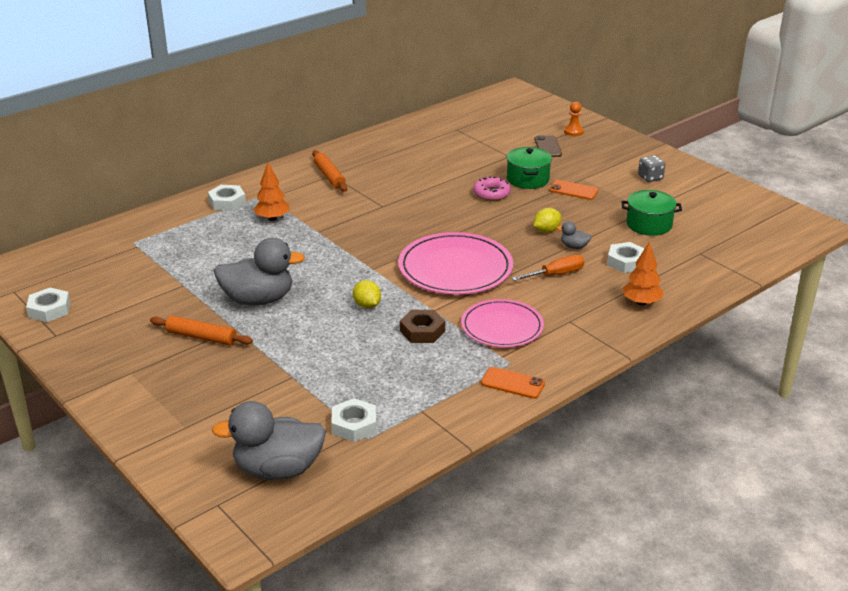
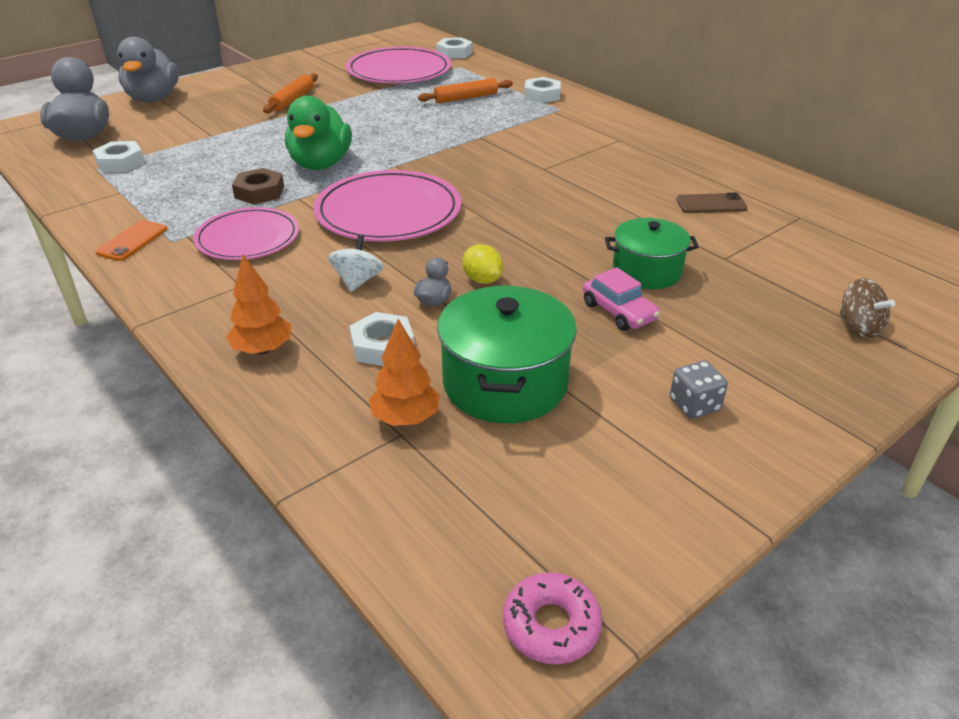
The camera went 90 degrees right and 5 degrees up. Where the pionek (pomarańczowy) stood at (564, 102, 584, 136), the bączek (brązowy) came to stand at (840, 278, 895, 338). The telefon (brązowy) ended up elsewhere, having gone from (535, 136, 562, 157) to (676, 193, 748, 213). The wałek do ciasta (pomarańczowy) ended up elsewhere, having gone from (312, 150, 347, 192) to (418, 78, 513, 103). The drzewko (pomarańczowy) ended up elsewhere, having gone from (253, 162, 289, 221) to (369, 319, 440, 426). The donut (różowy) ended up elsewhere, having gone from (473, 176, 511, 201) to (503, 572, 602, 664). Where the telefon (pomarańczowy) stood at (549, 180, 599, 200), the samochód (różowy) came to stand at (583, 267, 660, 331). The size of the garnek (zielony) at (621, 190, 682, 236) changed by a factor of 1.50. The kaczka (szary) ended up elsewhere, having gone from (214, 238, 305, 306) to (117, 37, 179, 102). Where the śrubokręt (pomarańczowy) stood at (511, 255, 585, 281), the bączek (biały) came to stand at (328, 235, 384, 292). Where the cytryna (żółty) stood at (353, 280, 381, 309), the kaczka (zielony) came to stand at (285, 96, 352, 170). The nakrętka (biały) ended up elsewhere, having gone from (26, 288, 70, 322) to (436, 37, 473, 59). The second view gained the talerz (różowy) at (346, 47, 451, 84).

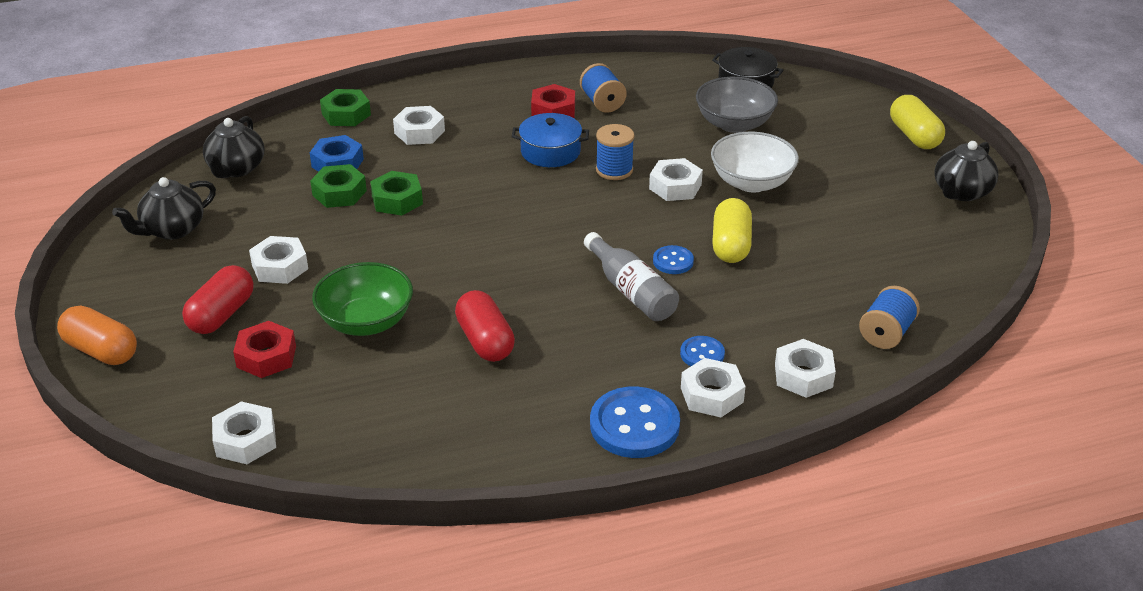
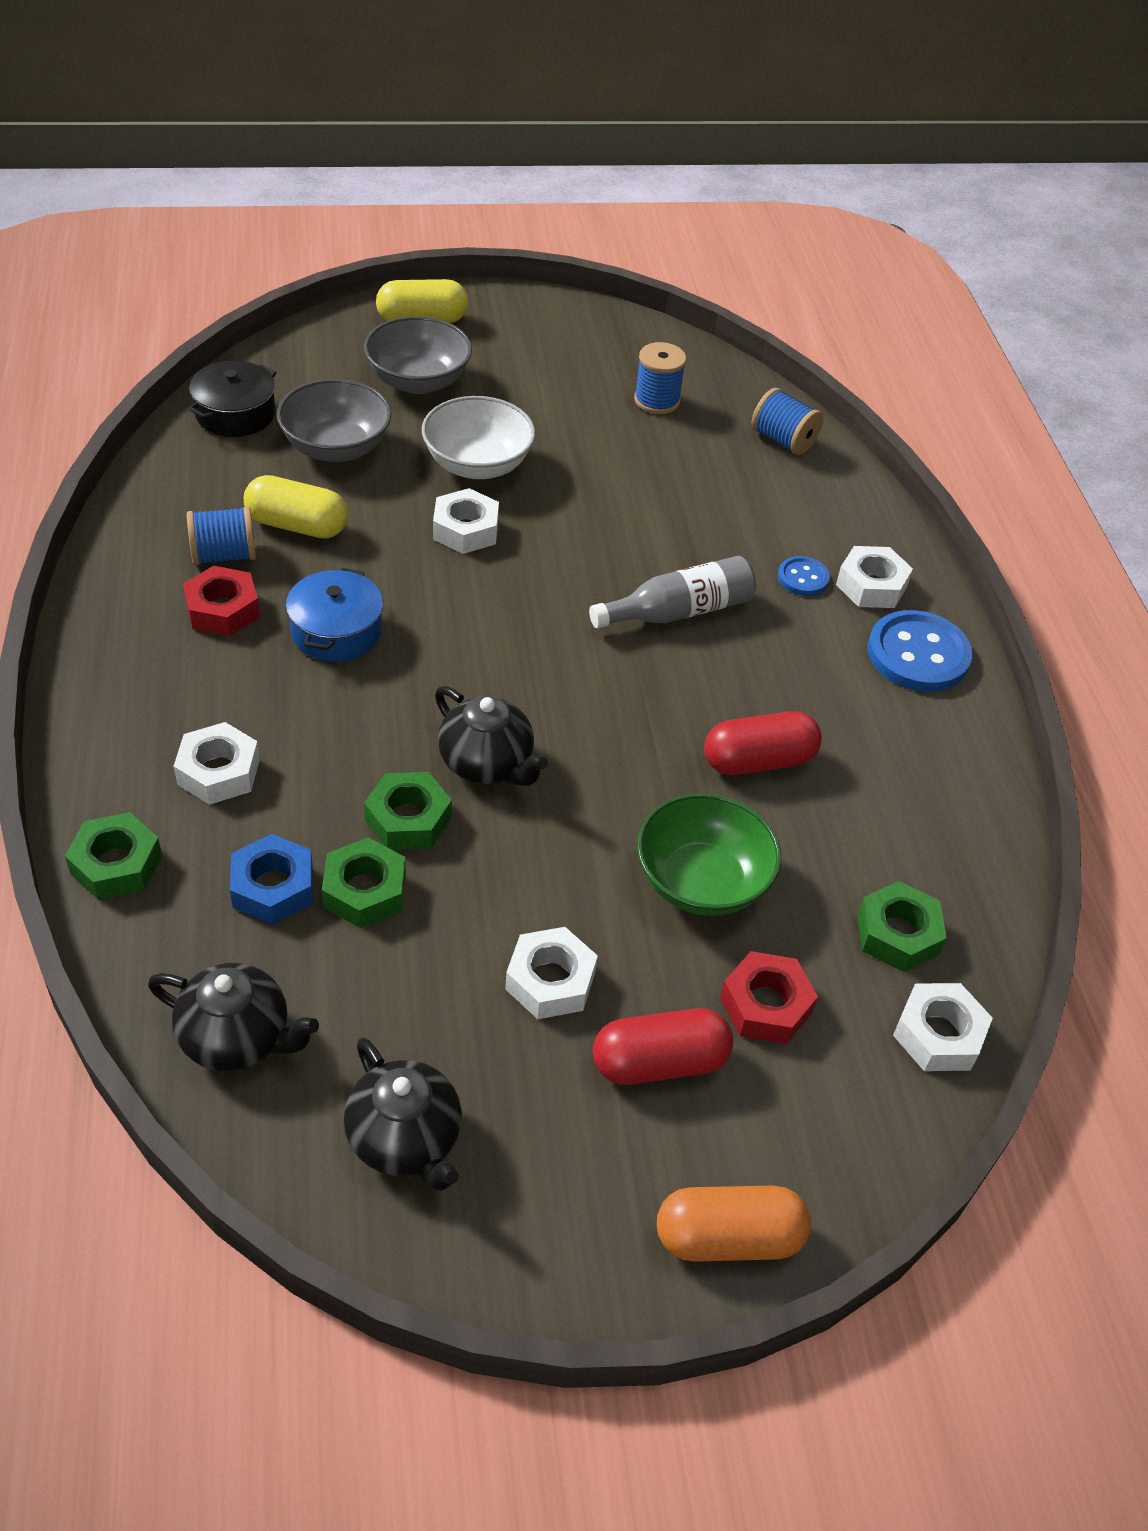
The camera went 85 degrees left and 10 degrees up. The szpulka (niebieski) ended up elsewhere, having gone from (596, 124, 634, 180) to (634, 342, 686, 414). The imbryk (czarny) ended up elsewhere, having gone from (934, 141, 999, 201) to (435, 686, 548, 786). The kapsułka (żółty) ended up elsewhere, having gone from (712, 198, 752, 263) to (244, 475, 348, 539). The second view lost the guzik (niebieski) at (653, 245, 694, 274). The kapsułka (czerwony) at (182, 265, 254, 334) ended up facing another way, 45 degrees counterclockwise from before. The kapsułka (pomarańczowy) at (57, 305, 137, 365) ended up facing another way, 45 degrees clockwise from before. The second view lost the nakrętka (biały) at (775, 339, 836, 398). The second view gained the miska (szary) at (364, 316, 472, 394). The second view gained the nakrętka (zielony) at (857, 881, 947, 972).

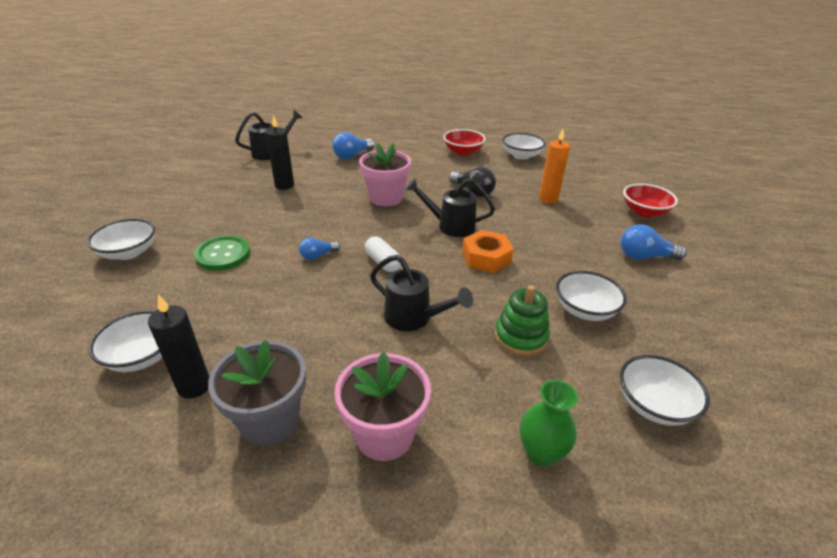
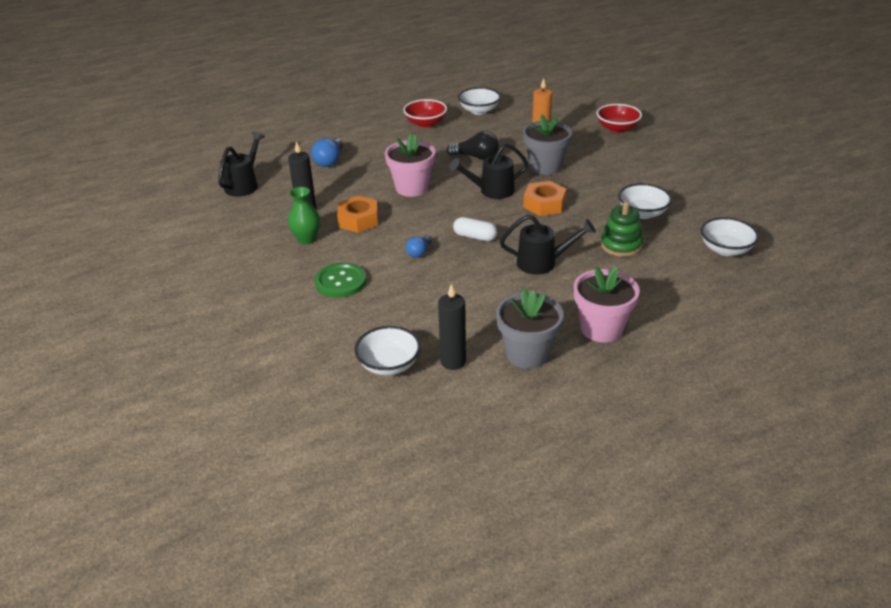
The camera went 30 degrees left and 0 degrees up. The second view lost the miska (biały) at (87, 219, 155, 260). The second view lost the żarówka (niebieski) at (620, 224, 687, 260). The wazon (zielony) ended up elsewhere, having gone from (520, 380, 578, 466) to (288, 187, 320, 245). The second view gained the doniczka (szary) at (523, 115, 572, 175). The second view gained the nakrętka (pomarańczowy) at (337, 196, 378, 233).

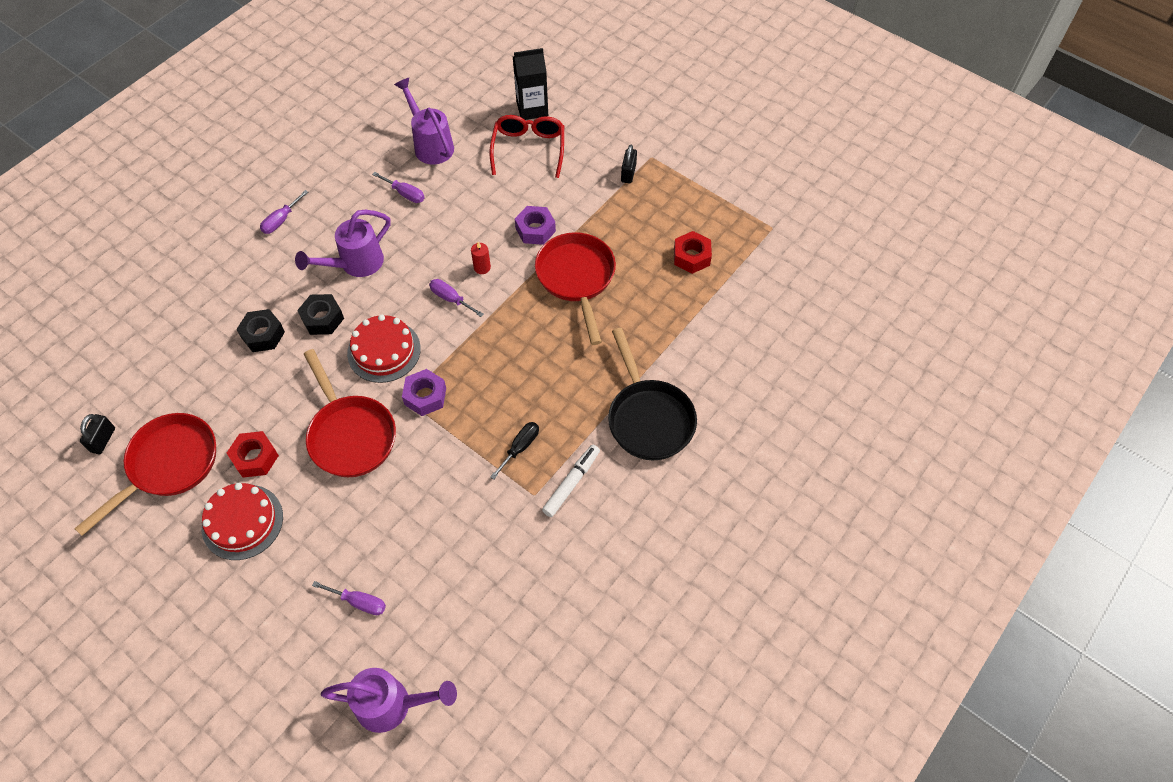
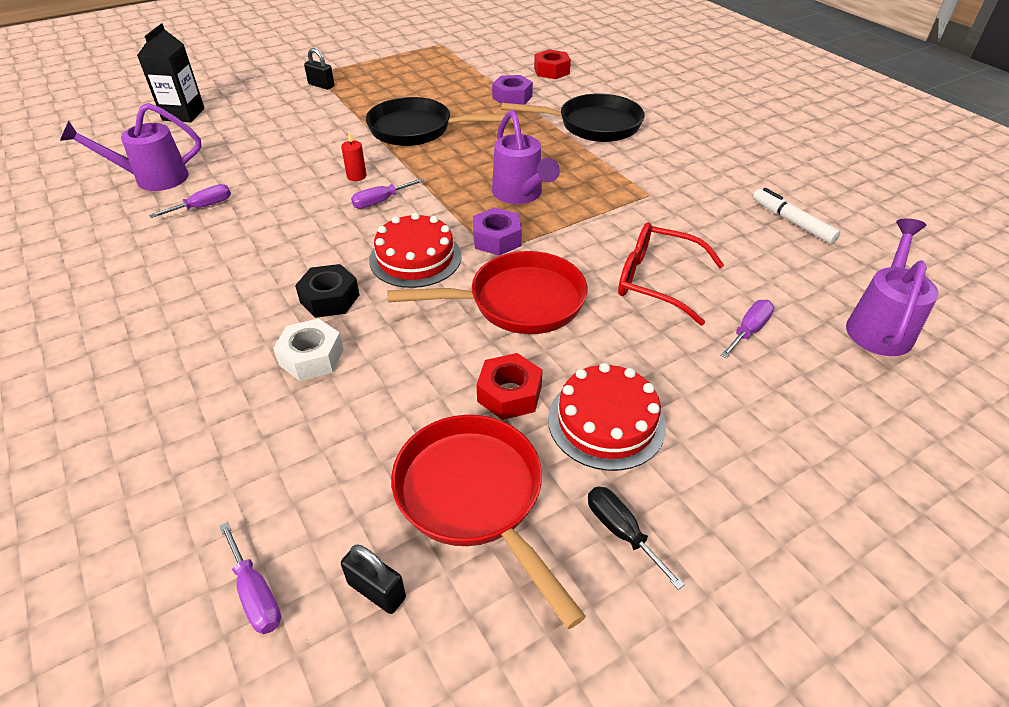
The camera went 70 degrees left and 15 degrees down. The okulary (czerwony) ended up elsewhere, having gone from (490, 115, 564, 178) to (618, 222, 724, 326). The śrubokręt (fioletowy) ended up elsewhere, having gone from (260, 190, 308, 234) to (219, 522, 281, 634). The nakrętka (fioletowy) ended up elsewhere, having gone from (515, 206, 556, 245) to (492, 75, 533, 105). The konewka (fioletowy) ended up elsewhere, having gone from (295, 210, 391, 277) to (492, 110, 560, 204). The nakrętka (czerwony) ended up elsewhere, having gone from (674, 231, 712, 274) to (534, 49, 571, 79). What was the patelnia (czerwony) at (535, 232, 616, 345) turned into the patelnia (czarny) at (366, 97, 509, 146). What was the nakrętka (czarny) at (236, 309, 285, 352) turned into the nakrętka (biały) at (273, 318, 344, 381). The śrubokręt (czarny) ended up elsewhere, having gone from (490, 422, 539, 480) to (588, 486, 685, 590). The flamaster (biały) ended up elsewhere, having gone from (542, 445, 600, 517) to (753, 188, 840, 244).

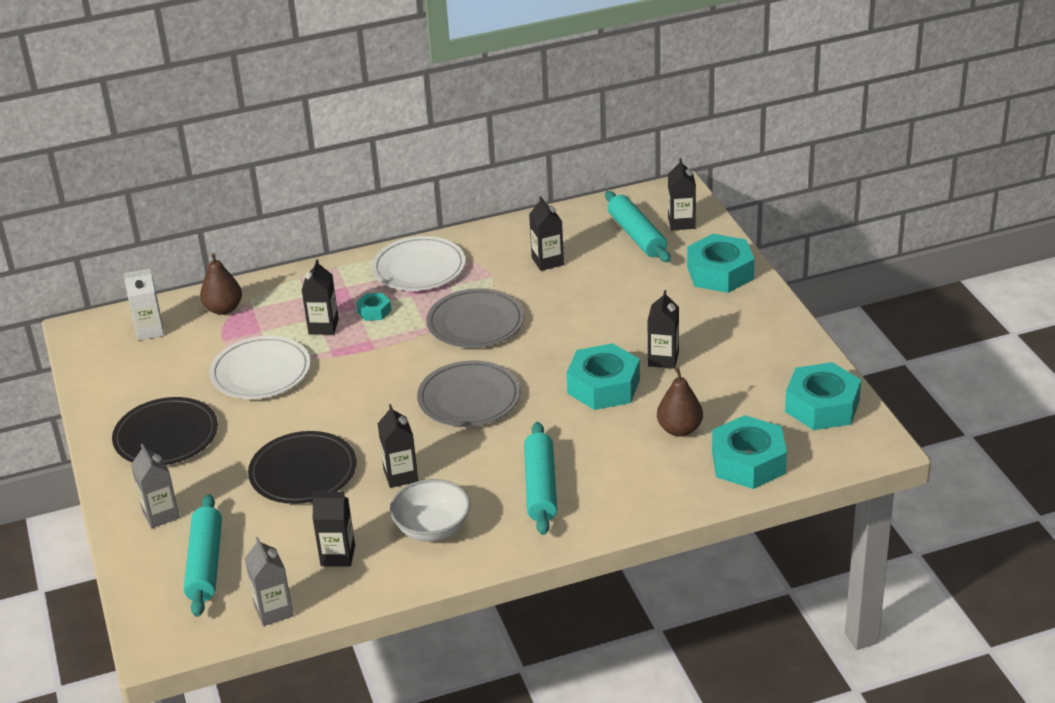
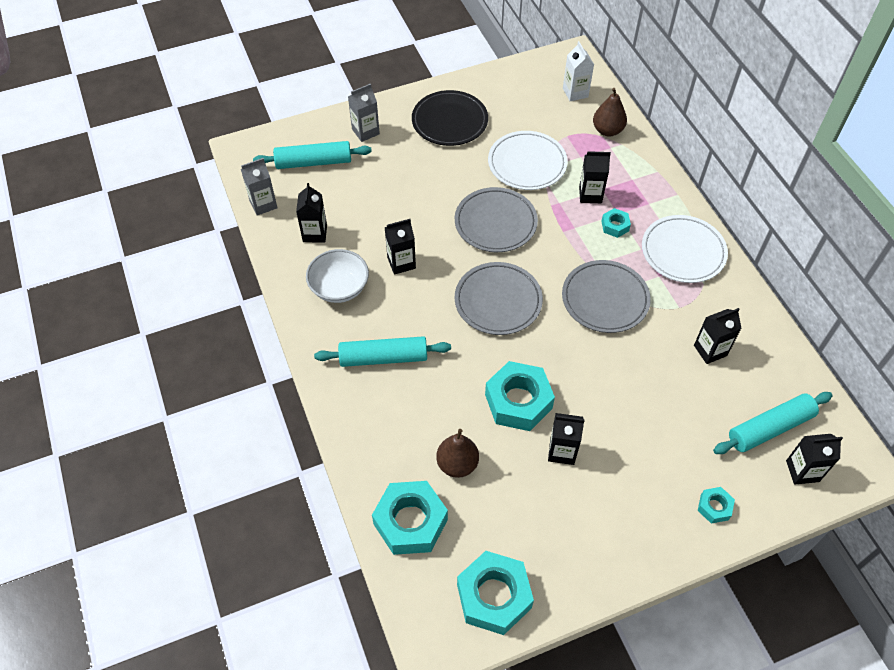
The camera went 85 degrees right and 20 degrees up. The size of the nakrętka (turkusowy) at (687, 234, 755, 293) changed by a factor of 0.49. The second view lost the talerz (czarny) at (248, 431, 357, 504). The second view gained the talerz (szary) at (455, 187, 538, 252).

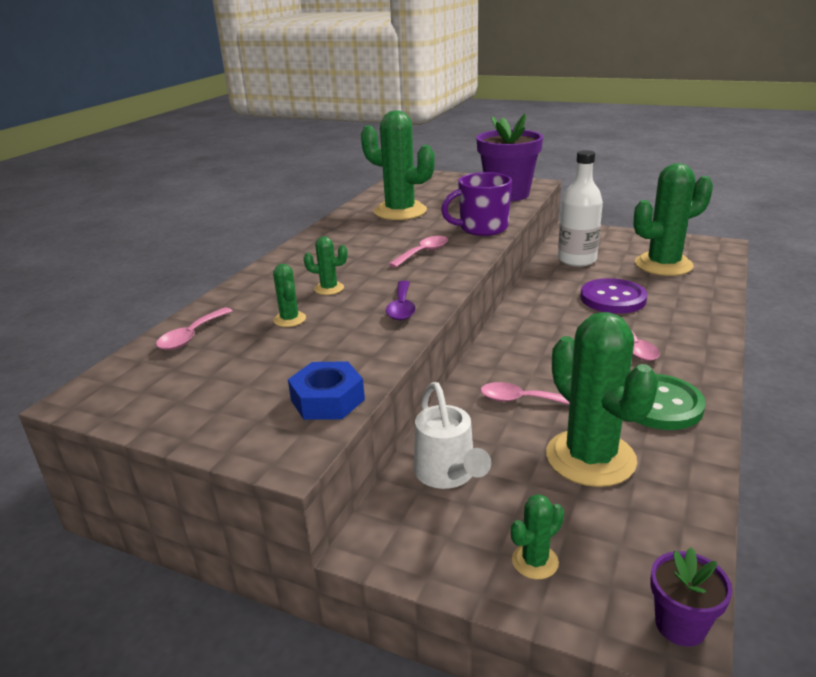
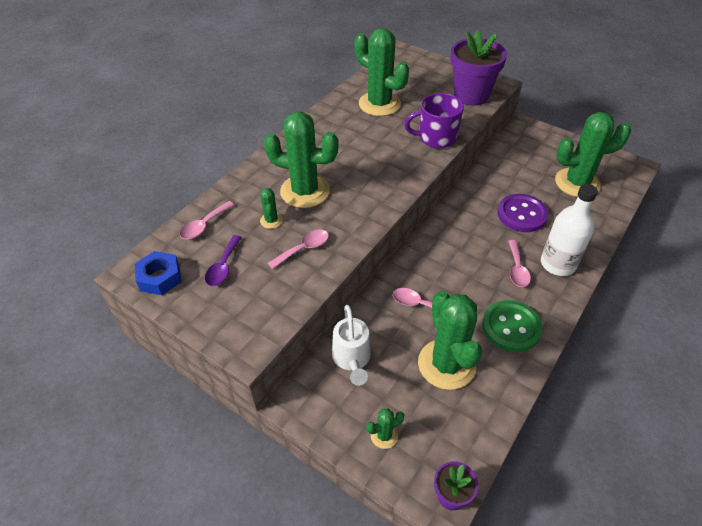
The camera went 10 degrees right and 20 degrees up. The butelka (biały) ended up elsewhere, having gone from (558, 150, 603, 267) to (541, 184, 598, 276). The size of the kaktus (zielony) at (304, 236, 348, 295) changed by a factor of 2.29. The łyżka (różowy) ended up elsewhere, having gone from (389, 236, 448, 268) to (268, 230, 329, 269). The łyżka (fioletowy) ended up elsewhere, having gone from (386, 281, 416, 320) to (205, 235, 242, 286). The nakrętka (niebieski) ended up elsewhere, having gone from (288, 361, 365, 420) to (135, 251, 181, 295).

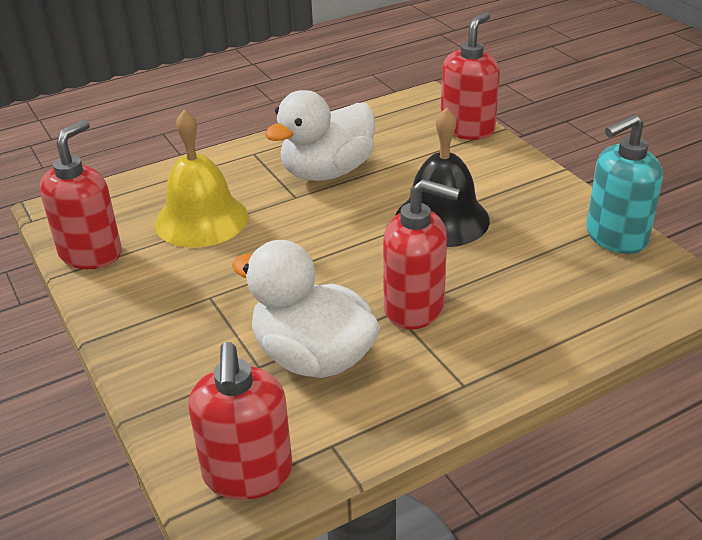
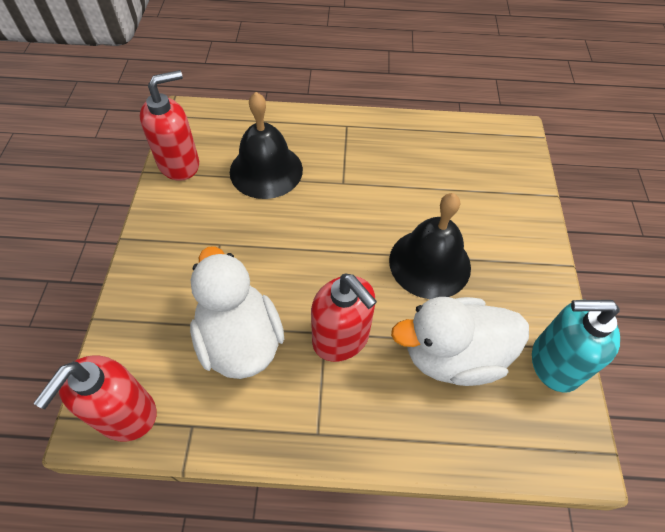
The camera went 30 degrees right and 20 degrees up. The second view lost the dozownik mydła (czerwony) at (441, 12, 500, 140). The kaczka (biały) ended up elsewhere, having gone from (265, 90, 375, 181) to (391, 297, 529, 386). What was the dzwonek (żółty) at (155, 110, 248, 248) turned into the dzwonek (czarny) at (230, 92, 303, 199).

